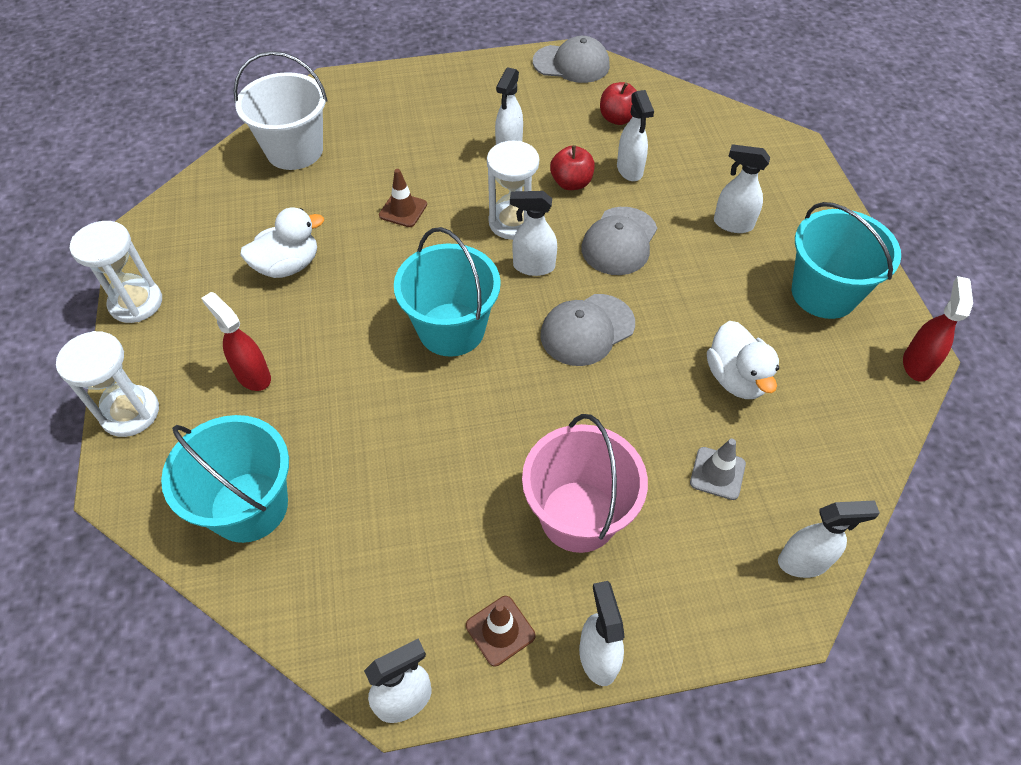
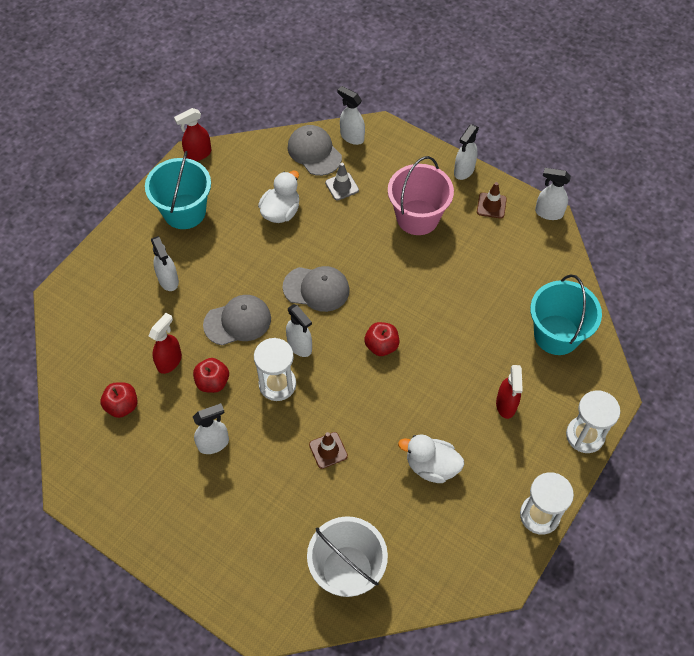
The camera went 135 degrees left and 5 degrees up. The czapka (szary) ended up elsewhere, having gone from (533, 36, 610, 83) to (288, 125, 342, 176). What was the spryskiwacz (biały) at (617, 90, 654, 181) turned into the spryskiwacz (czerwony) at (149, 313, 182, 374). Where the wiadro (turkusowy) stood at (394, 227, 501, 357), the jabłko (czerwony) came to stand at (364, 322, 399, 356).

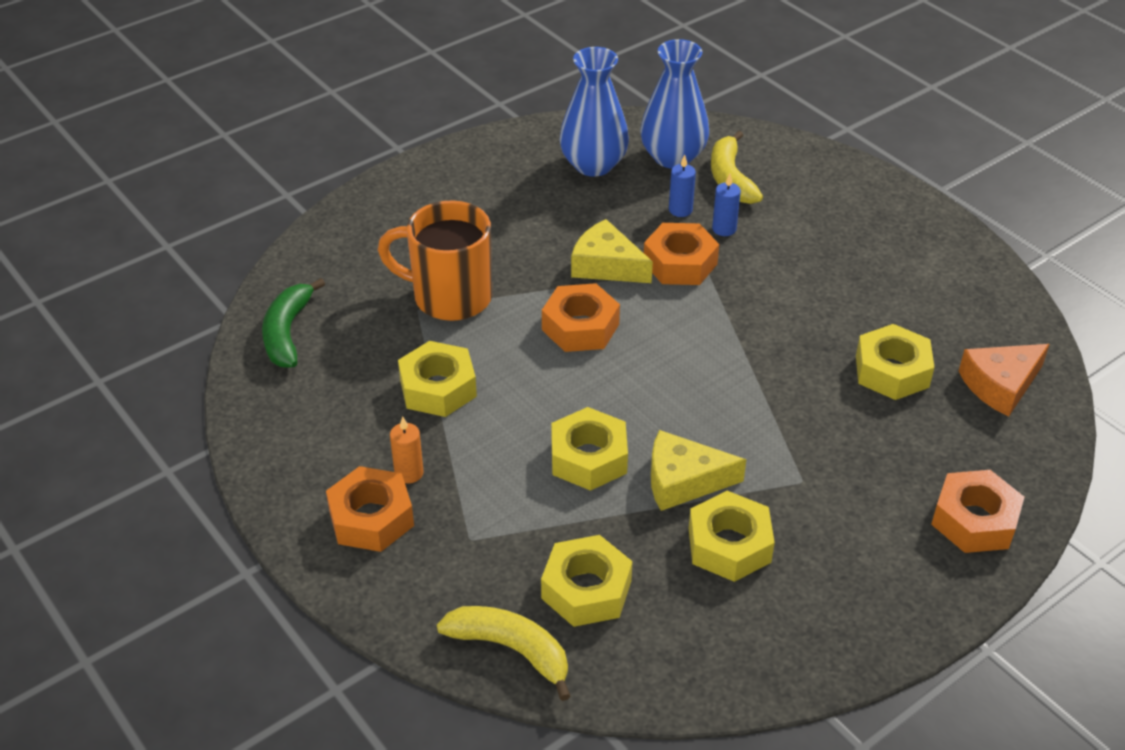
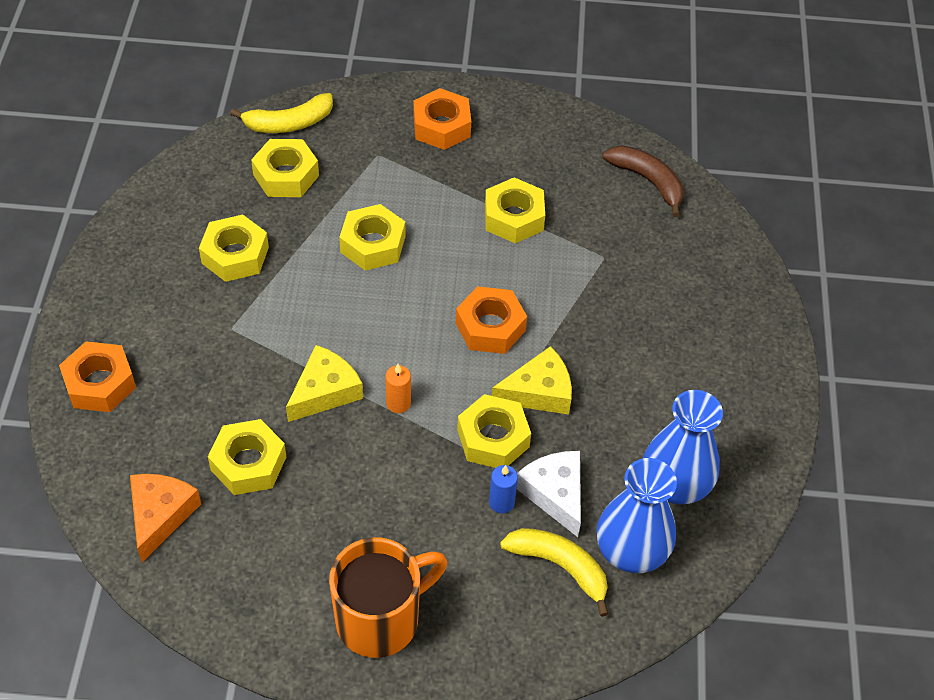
The camera went 130 degrees right and 10 degrees up. Where the świeca (niebieski) stood at (669, 155, 696, 217), the ser (biały) came to stand at (517, 451, 581, 537). The kubek (pomarańczowy) ended up elsewhere, having gone from (378, 200, 492, 321) to (329, 537, 447, 658). What was the nakrętka (pomarańczowy) at (644, 223, 719, 285) turned into the nakrętka (żółty) at (457, 394, 531, 468). What was the banan (zielony) at (262, 278, 325, 368) turned into the banan (brązowy) at (603, 146, 683, 217). The świeca (pomarańczowy) ended up elsewhere, having gone from (390, 417, 424, 484) to (385, 364, 411, 413). The ser (żółty) ended up elsewhere, having gone from (651, 430, 746, 511) to (286, 345, 363, 422).

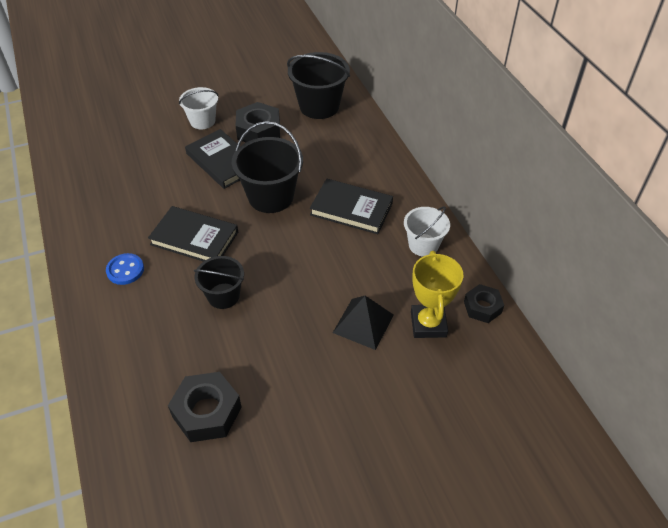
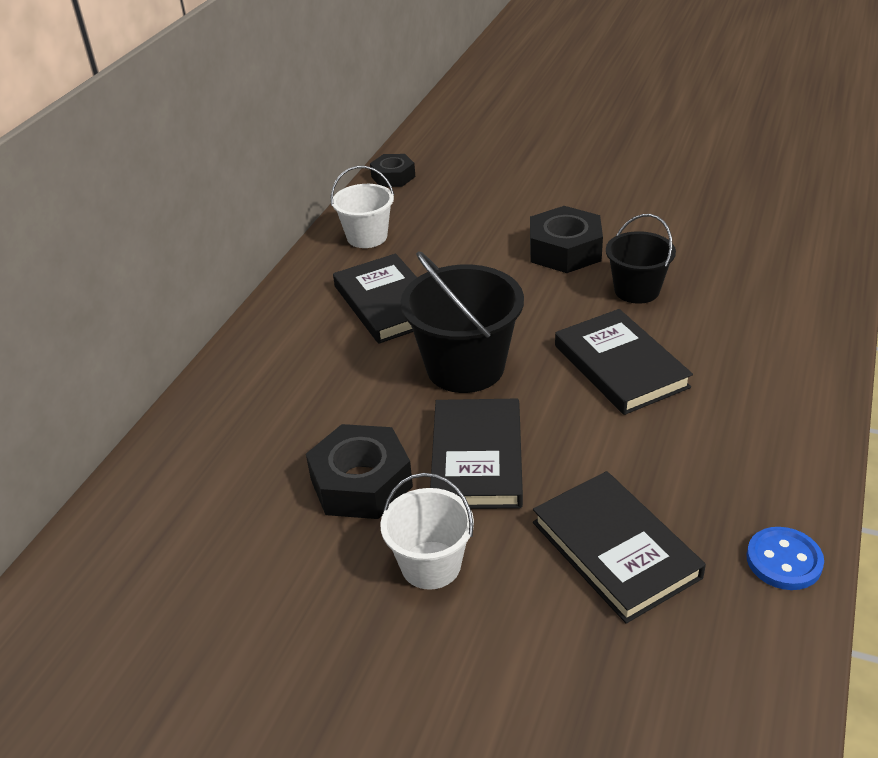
The camera went 135 degrees left and 10 degrees down. The second view lost the wiadro (czarny) at (287, 52, 350, 119). The second view lost the puchar (żółty) at (411, 251, 463, 338). The guzik (niebieski) ended up elsewhere, having gone from (106, 253, 144, 285) to (747, 527, 824, 590). The second view lost the piramida (czarny) at (333, 296, 394, 350). The nakrętka (czarny) ended up elsewhere, having gone from (168, 372, 242, 442) to (530, 206, 603, 273). The second view gained the książka (czarny) at (533, 471, 706, 623).

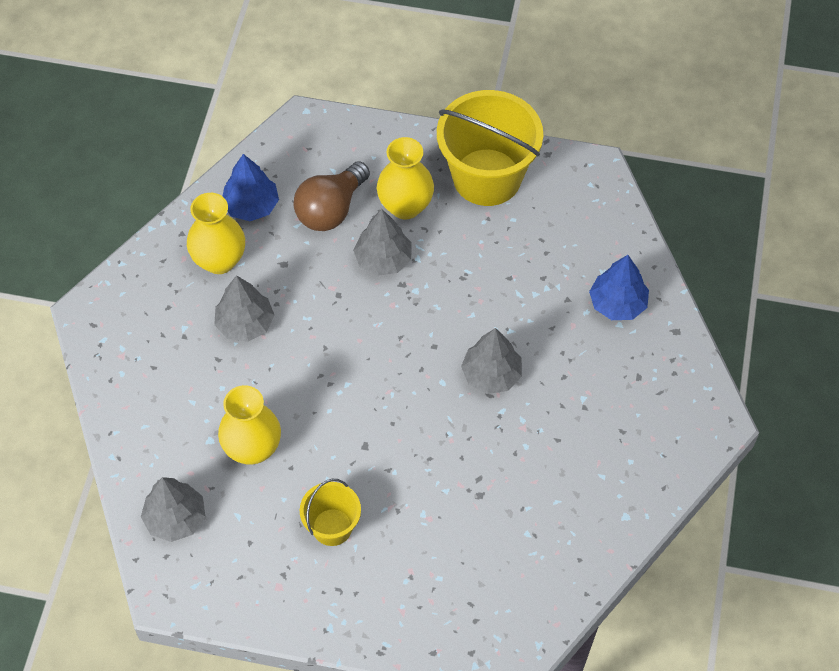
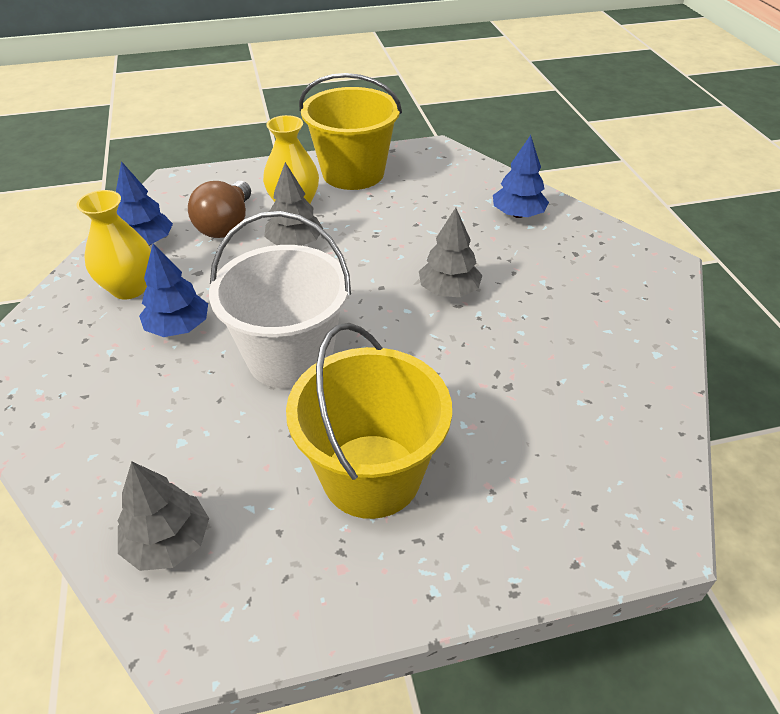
The camera went 25 degrees left and 15 degrees down. What was the drzewko (szary) at (214, 275, 274, 342) turned into the drzewko (niebieski) at (139, 243, 208, 337). The second view lost the wazon (żółty) at (218, 385, 281, 465). The size of the wiadro (żółty) at (300, 479, 361, 546) changed by a factor of 1.93. The second view gained the wiadro (biały) at (209, 211, 351, 389).

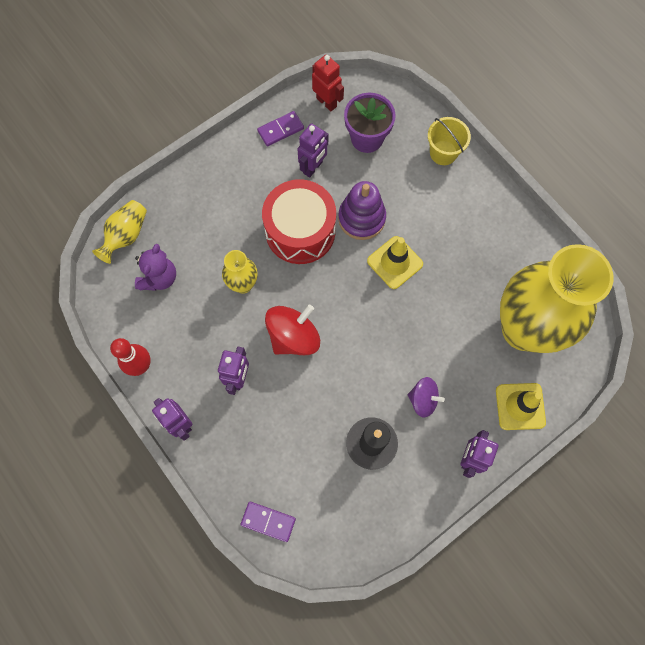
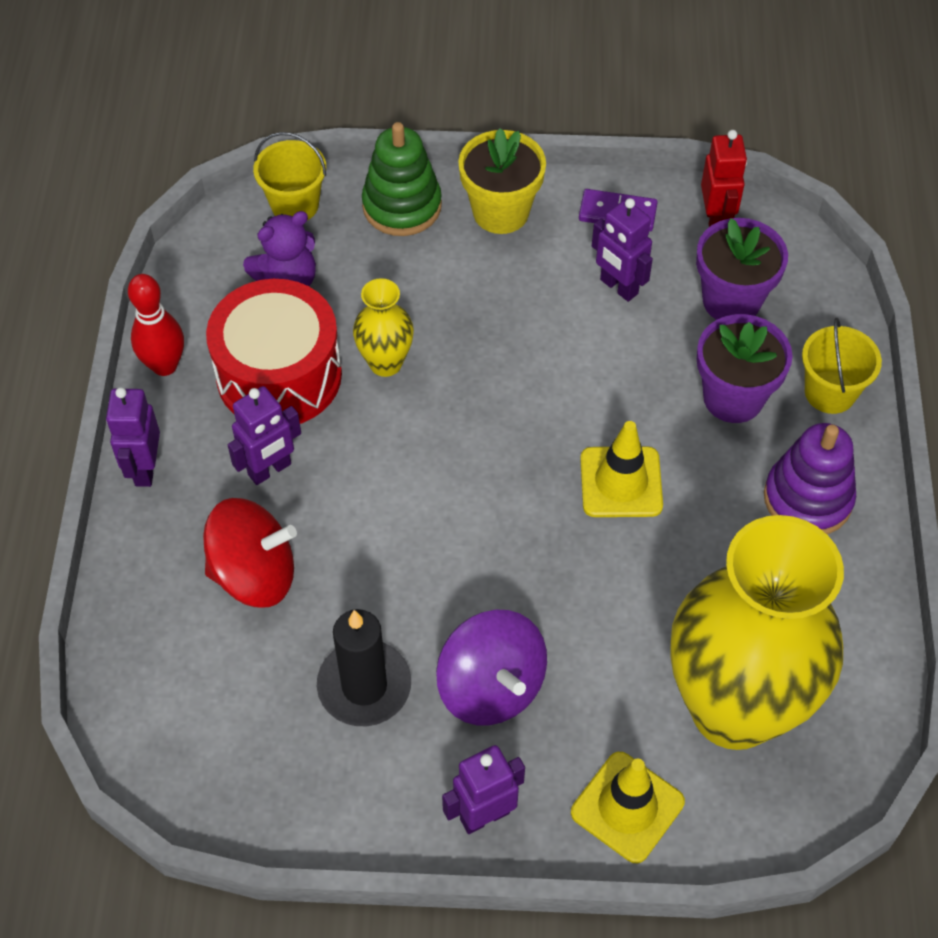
The camera went 40 degrees right and 15 degrees down. The robot (fioletowy) at (298, 123, 328, 178) ended up facing another way, 60 degrees clockwise from before. The bęben (czerwony) ended up elsewhere, having gone from (262, 179, 336, 264) to (206, 279, 342, 424). The zabawka nakładanka (fioletowy) ended up elsewhere, having gone from (338, 181, 386, 240) to (764, 423, 856, 534). Where the wazon (żółty) stood at (92, 200, 147, 264), the wiadro (żółty) came to stand at (253, 132, 326, 220). The bączek (czerwony) ended up elsewhere, having gone from (265, 305, 320, 355) to (203, 498, 297, 607). The size of the bączek (fioletowy) at (407, 377, 445, 417) changed by a factor of 1.61. The second view lost the kostka domina (fioletowy) at (241, 501, 296, 542). The second view gained the zabawka nakładanka (zielony) at (362, 122, 442, 236). The second view gained the doniczka (żółty) at (458, 128, 546, 234). The second view gained the doniczka (fioletowy) at (697, 314, 793, 423).

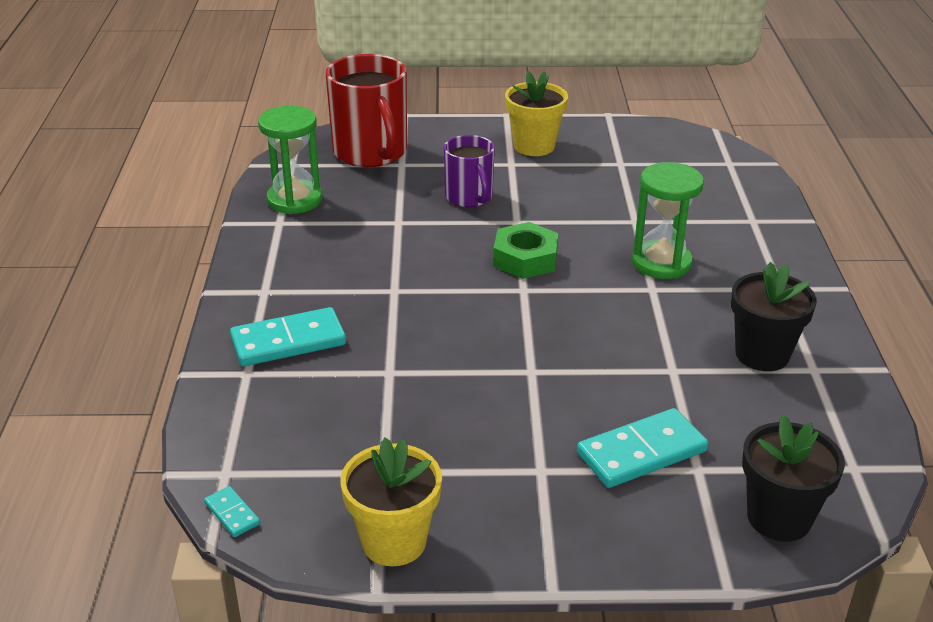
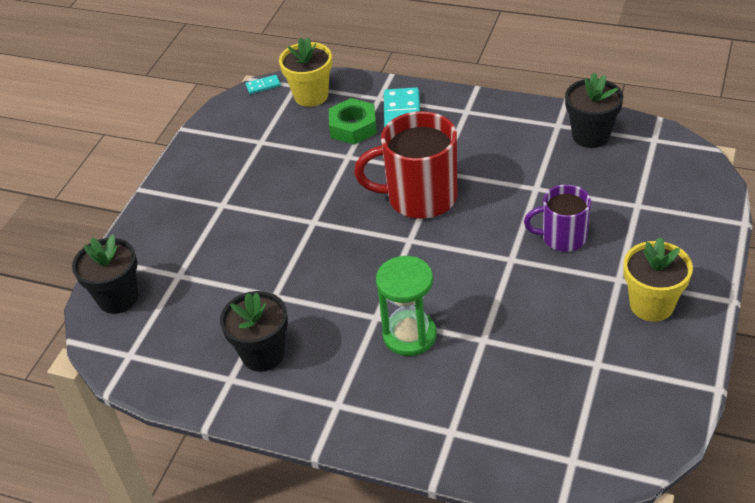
The camera went 115 degrees right and 10 degrees up. The kubek (czerwony) ended up elsewhere, having gone from (326, 54, 407, 167) to (354, 111, 457, 219). Where the klepsydra (zielony) stood at (258, 106, 322, 214), the doniczka (czarny) came to stand at (565, 73, 623, 148). The nakrętka (zielony) ended up elsewhere, having gone from (493, 222, 558, 279) to (329, 98, 377, 145). The second view lost the kostka domina (turkusowy) at (577, 408, 708, 488). The doniczka (żółty) ended up elsewhere, having gone from (340, 438, 442, 566) to (279, 37, 332, 107).

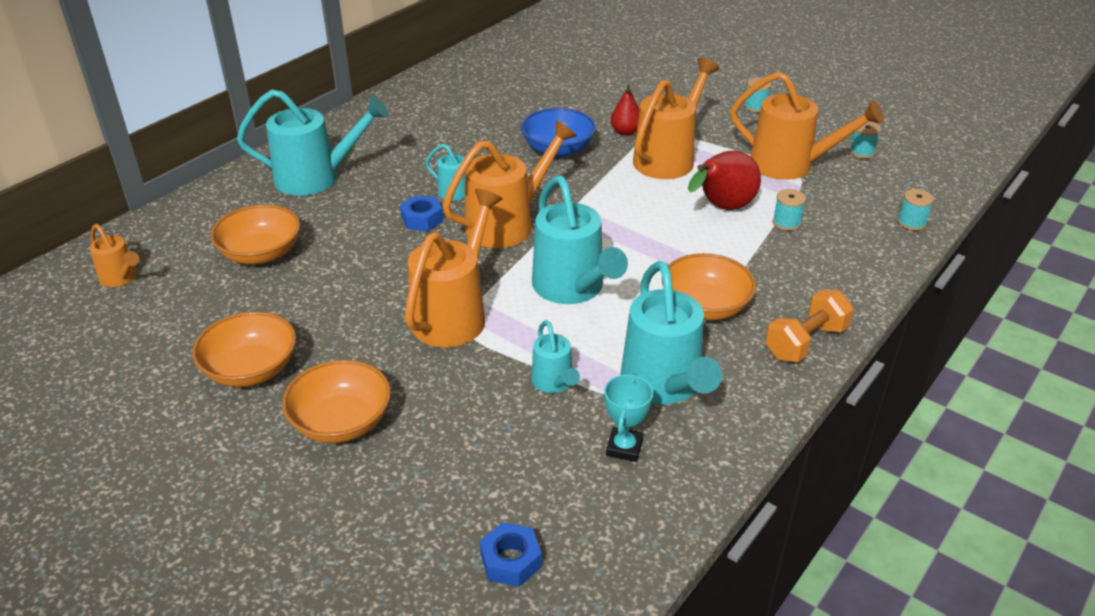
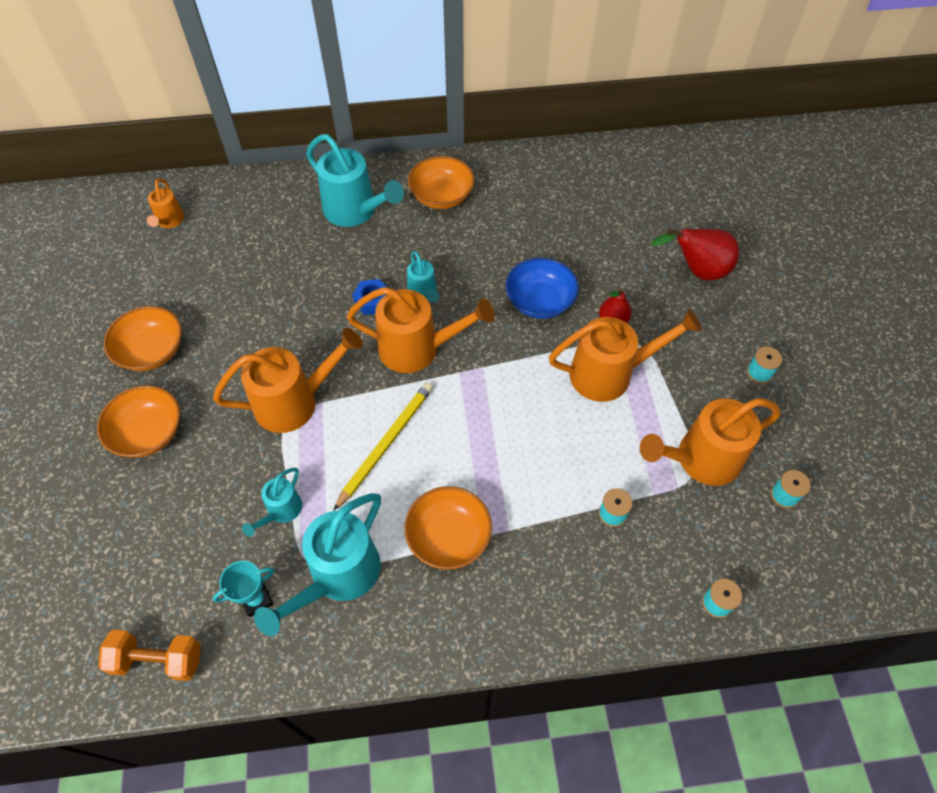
The camera went 45 degrees right and 20 degrees up. The konewka (pomarańczowy) at (730, 72, 884, 180) ended up facing another way, 90 degrees clockwise from before. The gruszka (czerwony) ended up elsewhere, having gone from (688, 151, 761, 210) to (651, 229, 739, 281). Where the konewka (turkusowy) stood at (532, 176, 628, 304), the ołówek (żółty) came to stand at (333, 382, 433, 511). The miska (pomarańczowy) ended up elsewhere, having gone from (210, 204, 300, 264) to (408, 156, 475, 209). The hantel (pomarańczowy) ended up elsewhere, having gone from (766, 290, 854, 362) to (98, 630, 201, 681). The second view lost the nakrętka (niebieski) at (480, 522, 542, 587).

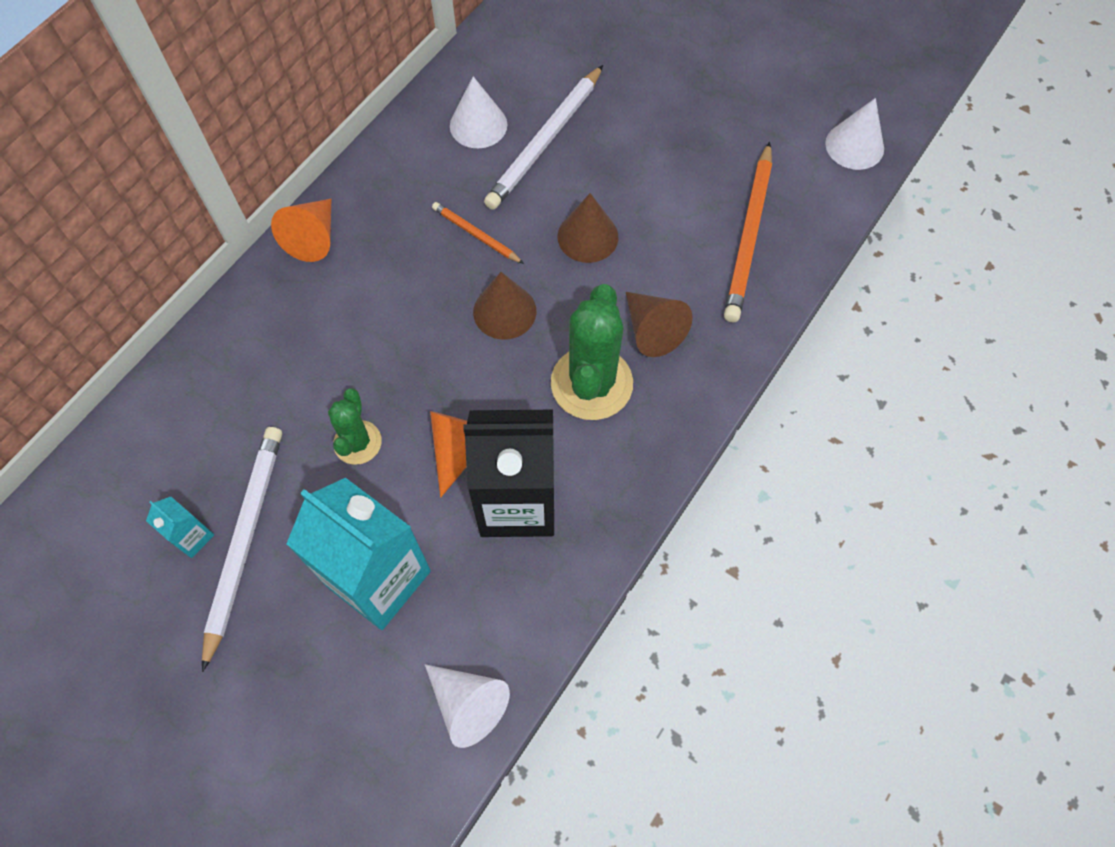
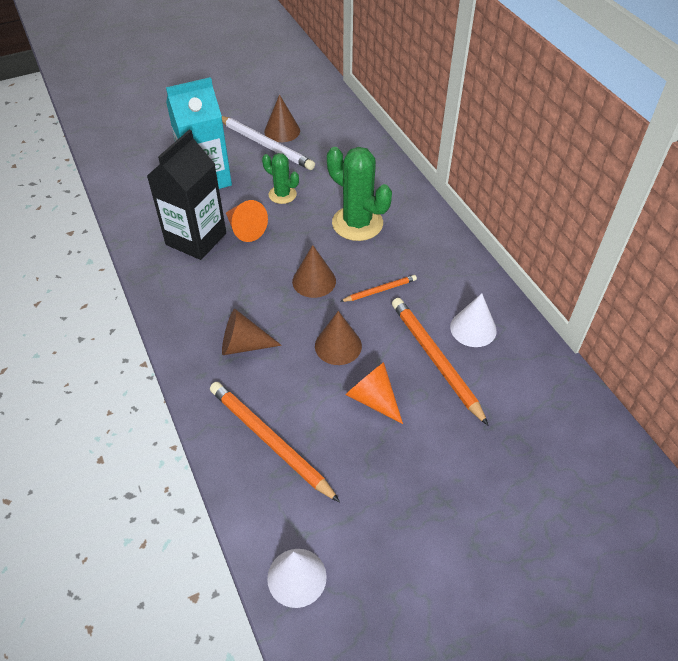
The camera went 120 degrees right and 15 degrees down. What was the ołówek (biały) at (484, 65, 603, 210) turned into the ołówek (pomarańczowy) at (392, 298, 489, 426). The stożek (pomarańczowy) ended up elsewhere, having gone from (271, 199, 331, 262) to (345, 362, 403, 424). The kaktus (zielony) ended up elsewhere, having gone from (551, 284, 633, 420) to (327, 147, 392, 241). Where the karton mleka (turkusowy) stood at (146, 497, 214, 558), the stożek (brązowy) came to stand at (264, 94, 300, 142). The second view lost the stożek (biały) at (425, 664, 510, 748).

